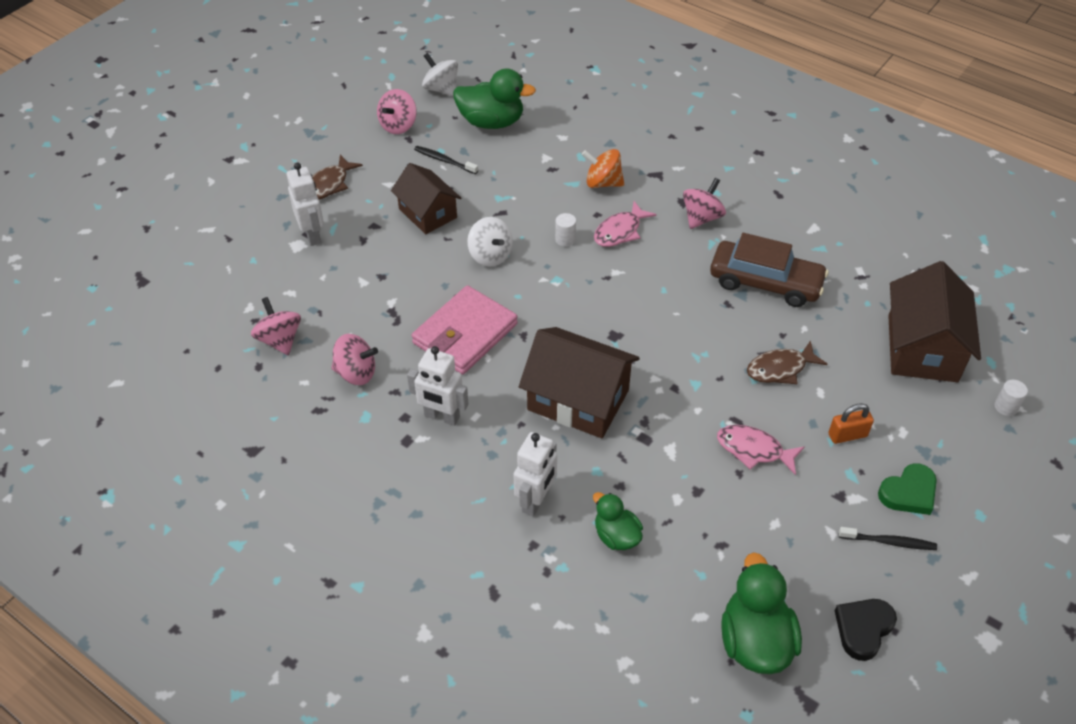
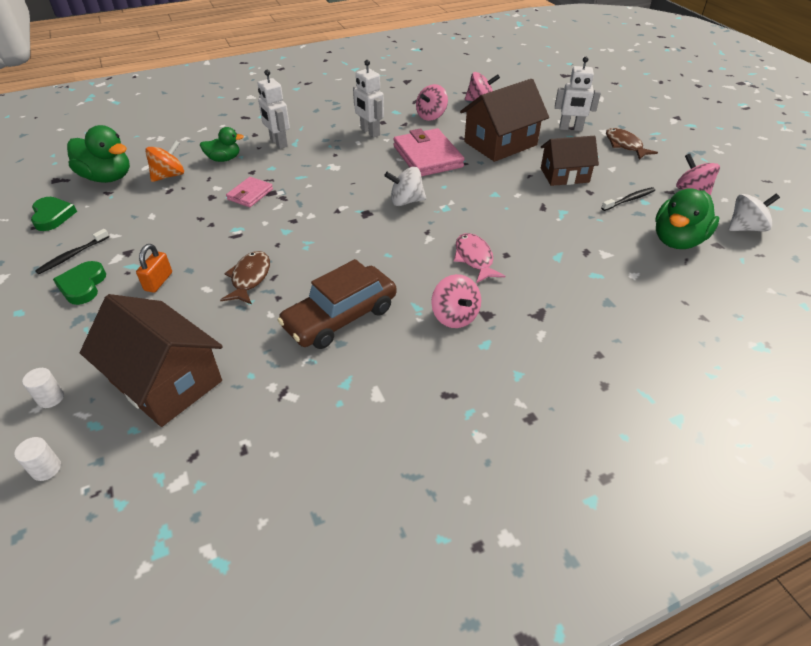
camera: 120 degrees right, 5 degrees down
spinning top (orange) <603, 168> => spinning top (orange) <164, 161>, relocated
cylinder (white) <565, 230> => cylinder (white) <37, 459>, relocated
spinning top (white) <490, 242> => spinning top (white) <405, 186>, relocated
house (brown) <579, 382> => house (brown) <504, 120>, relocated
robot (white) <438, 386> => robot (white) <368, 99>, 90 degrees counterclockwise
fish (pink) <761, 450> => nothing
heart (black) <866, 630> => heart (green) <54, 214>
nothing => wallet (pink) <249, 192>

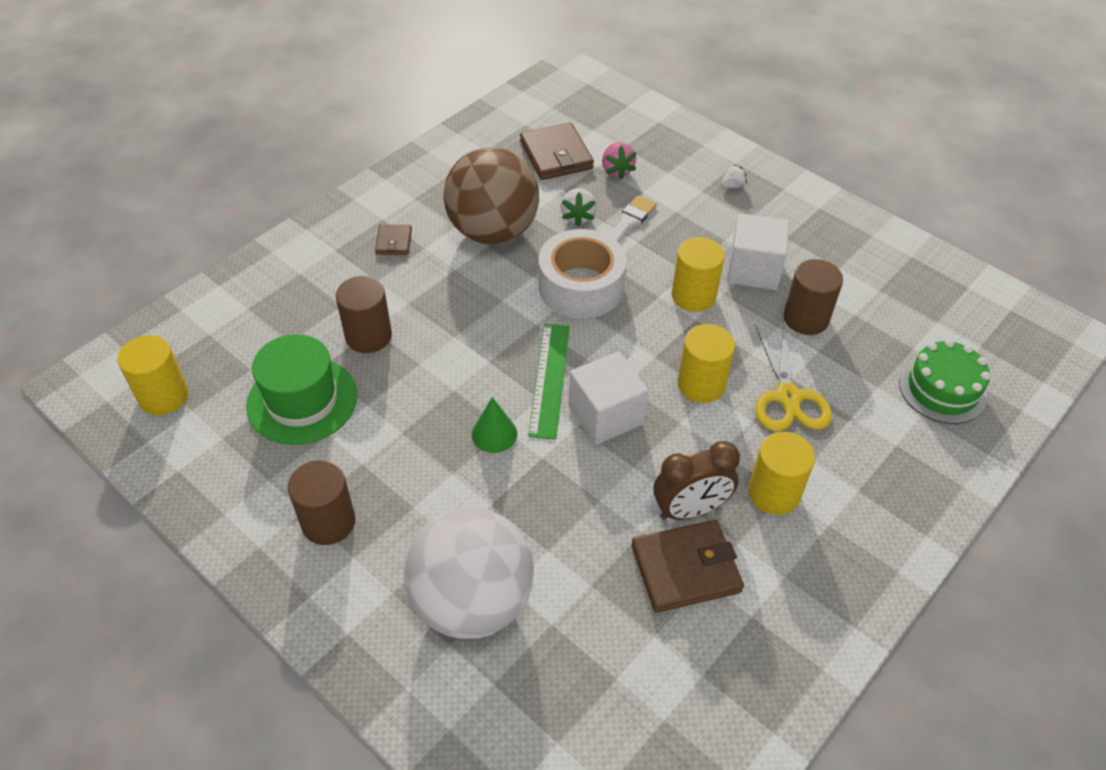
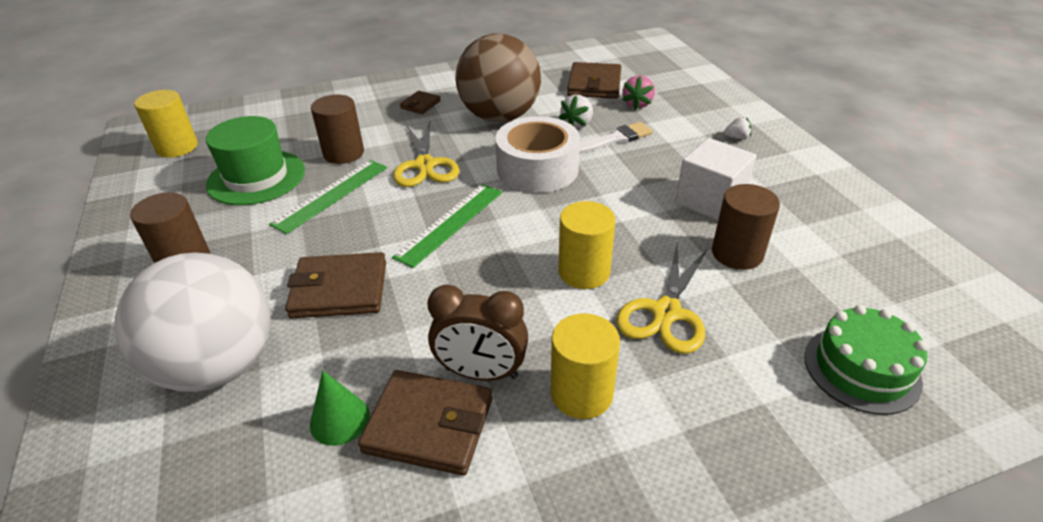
camera: 30 degrees right, 10 degrees down
cylinder (yellow) <698, 274> => nothing
cube (white) <608, 398> => nothing
cone (green) <494, 425> => cone (green) <340, 408>, relocated
nothing => scissors (yellow) <426, 154>
nothing => ruler (green) <328, 197>
nothing => wallet (brown) <335, 285>

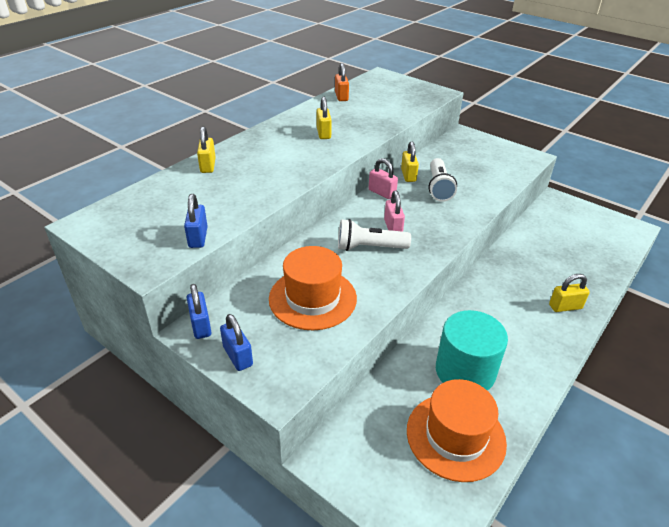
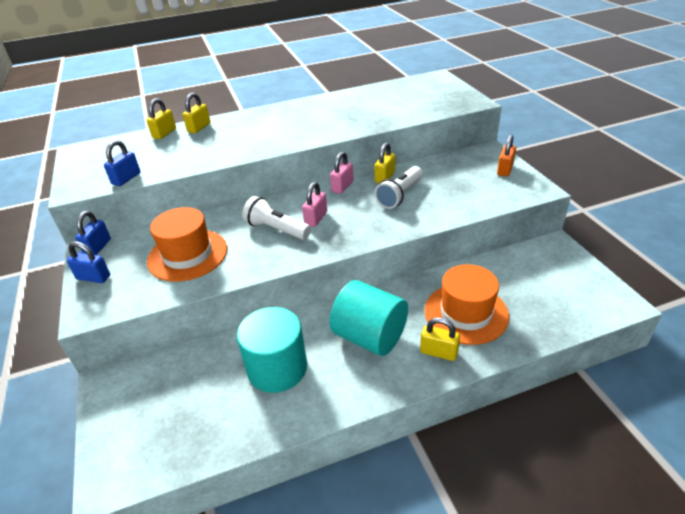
camera: 35 degrees right, 0 degrees up
padlock (orange) <342, 82> => padlock (orange) <506, 156>, relocated
padlock (yellow) <324, 118> => padlock (yellow) <161, 118>, relocated
padlock (pink) <383, 178> => padlock (pink) <342, 173>, 45 degrees clockwise
padlock (blue) <236, 342> => padlock (blue) <88, 262>, 75 degrees counterclockwise
hat (orange) <457, 430> => hat (orange) <467, 304>, relocated
nothing => cylinder (turquoise) <368, 318>

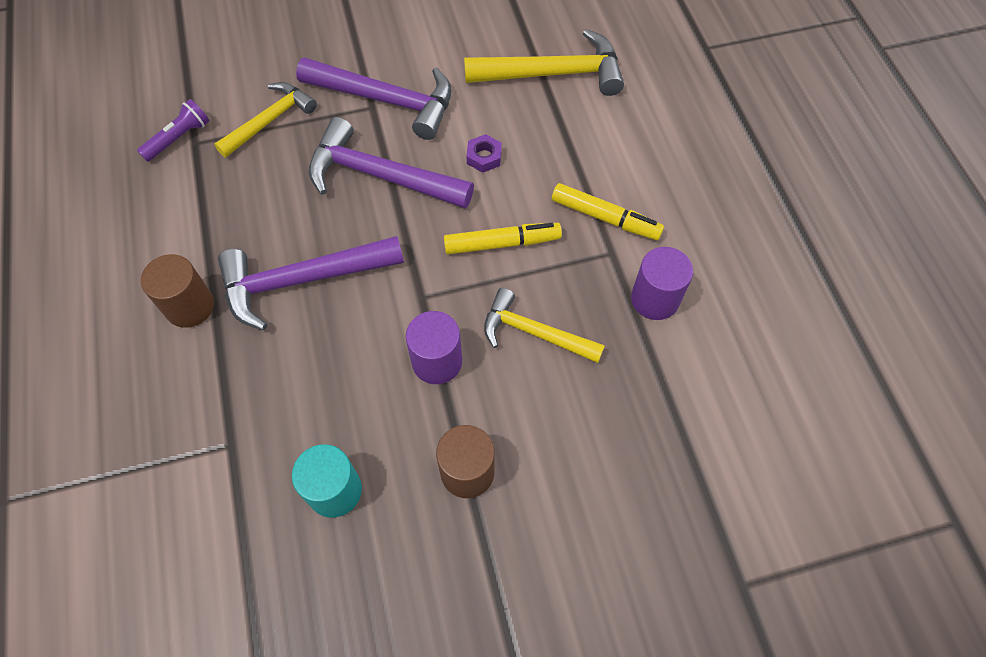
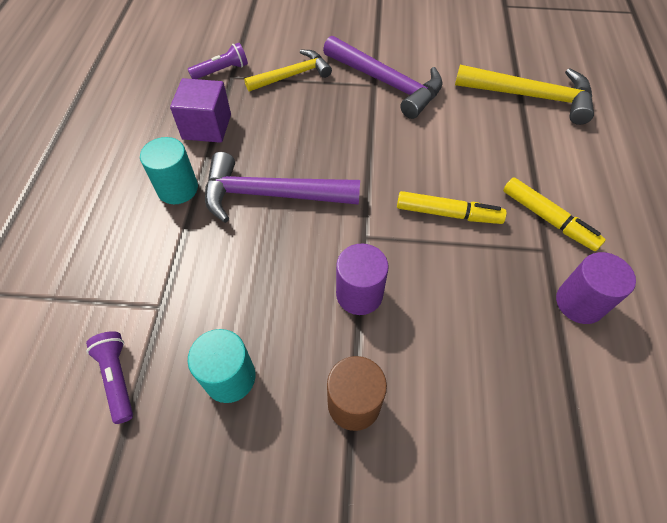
camera: 20 degrees right, 5 degrees down
hammer (purple) <391, 163> => nothing
nut (purple) <484, 153> => nothing
cylinder (brown) <177, 291> => cylinder (turquoise) <169, 170>
hammer (yellow) <544, 325> => nothing
nothing => cube (purple) <200, 110>
nothing => flashlight (purple) <109, 377>

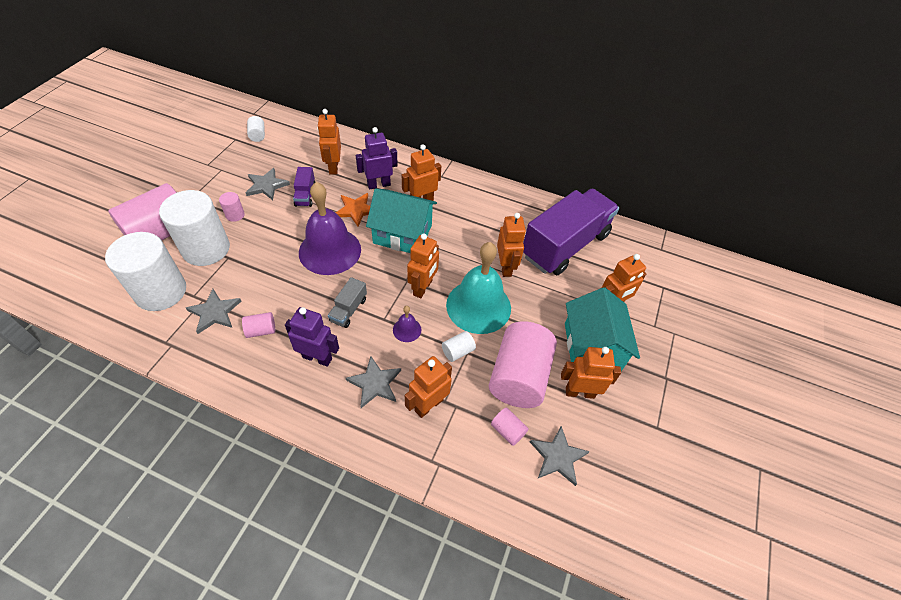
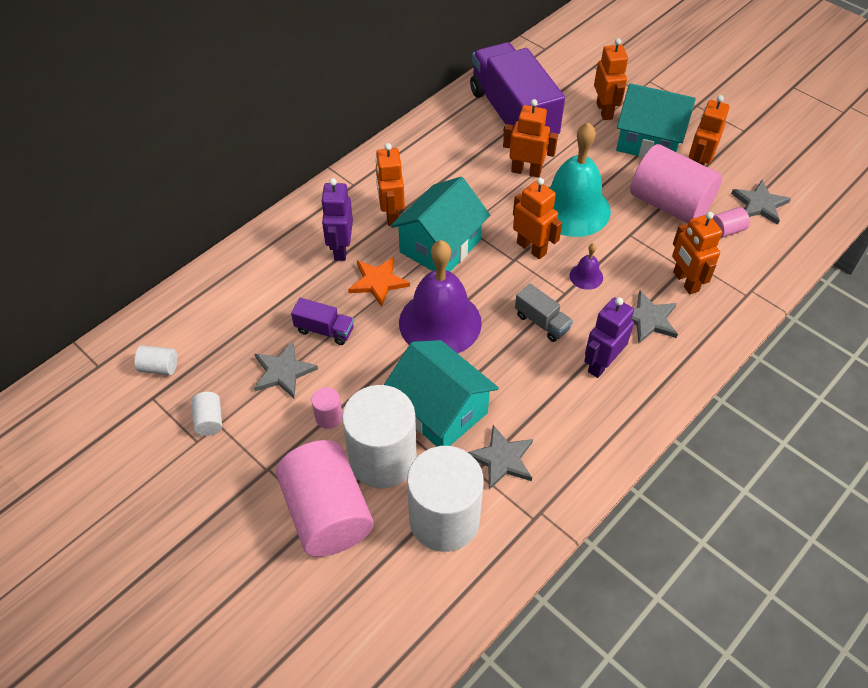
camera: 65 degrees left, 0 degrees up
robot (orange) <329, 141> => nothing
cylinder (pink) <258, 325> => nothing
cylinder (white) <459, 346> => cylinder (white) <207, 414>, relocated
nothing => house (turquoise) <441, 393>

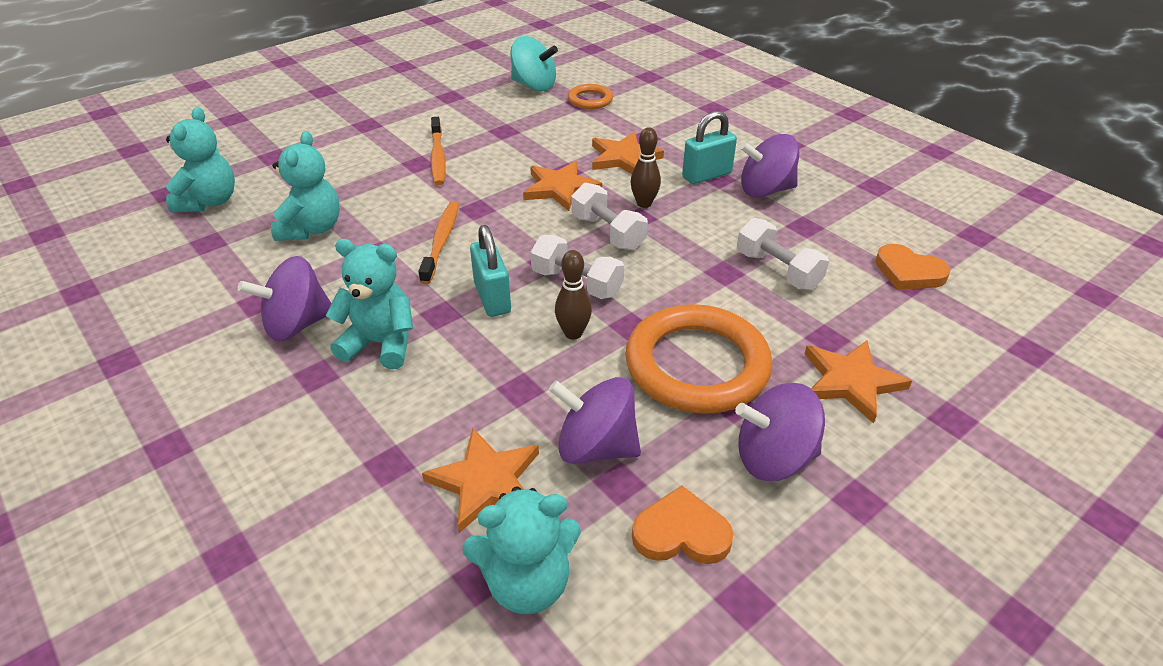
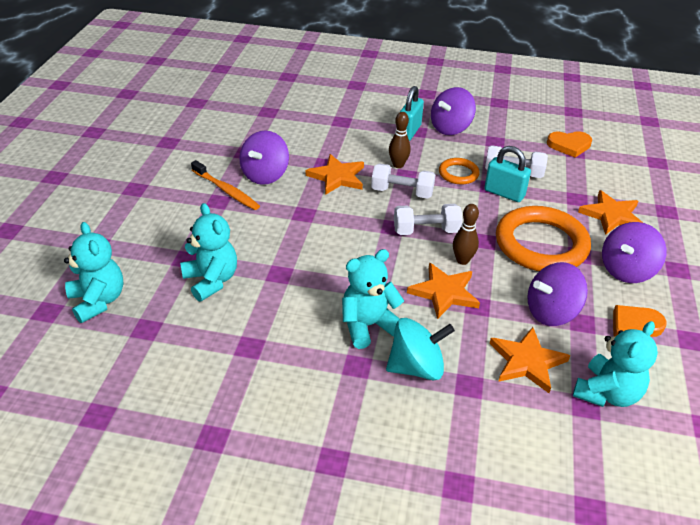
camera: 40 degrees left, 0 degrees up
spinning top (turquoise) <534, 63> => spinning top (turquoise) <420, 349>, relocated
ring (orange) <590, 96> => ring (orange) <459, 171>, relocated
star (orange) <628, 153> => star (orange) <443, 291>, relocated
toothbrush (orange) <438, 242> => nothing
padlock (turquoise) <490, 271> => padlock (turquoise) <507, 174>, relocated
spinning top (purple) <285, 298> => spinning top (purple) <264, 157>, relocated

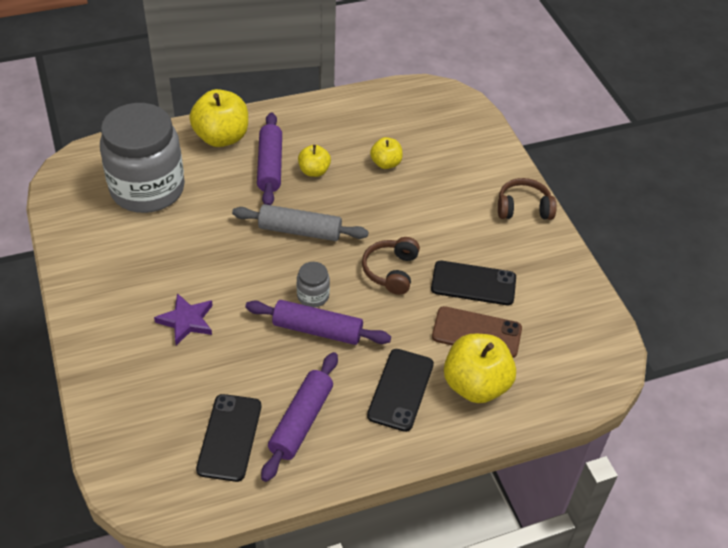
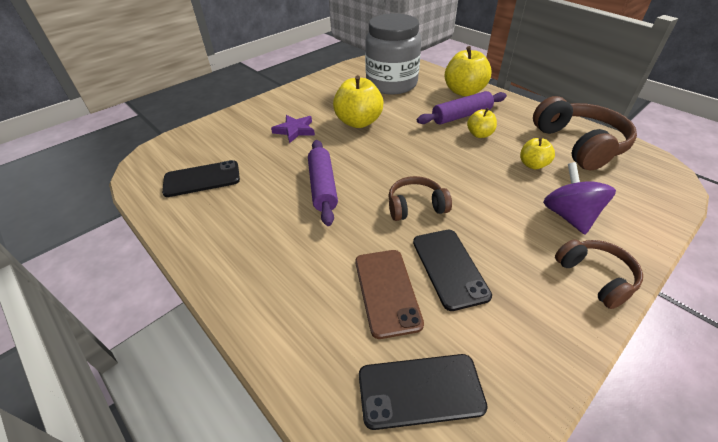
camera: 70 degrees right, 5 degrees down
rolling pin (grey) <300, 222> => nothing
jar (grey) <313, 284> => nothing
apple (yellow) <480, 368> => apple (yellow) <358, 101>, relocated
phone (black) <400, 390> => phone (black) <423, 392>, relocated
rolling pin (purple) <299, 417> => nothing
nothing => headphones (brown) <585, 133>
nothing => spinning top (purple) <579, 198>

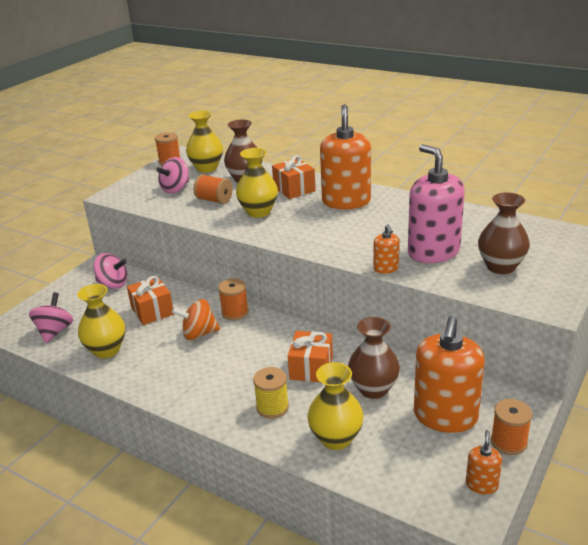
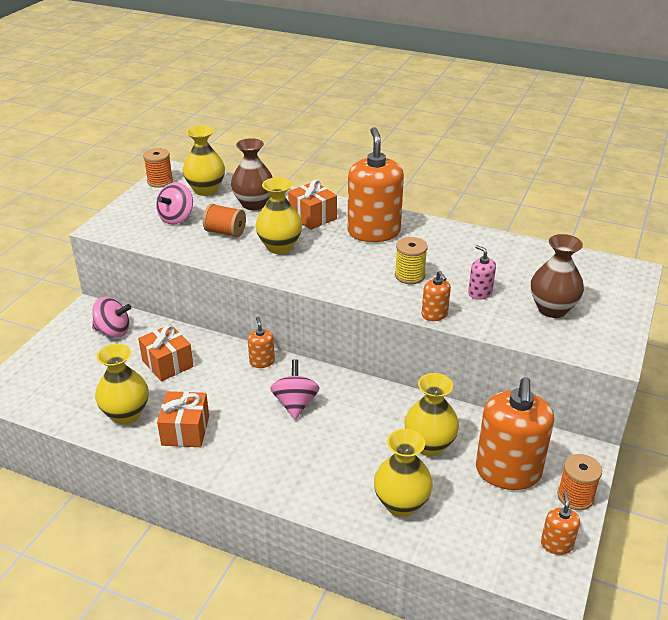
camera: 10 degrees left, 5 degrees up
soap dispenser (pink) <436, 203> => soap dispenser (pink) <482, 272>, x0.45
spool (orange) <233, 299> => soap dispenser (orange) <261, 342>
spinning top (pink) <51, 317> => spinning top (pink) <295, 389>, relocated
spinning top (orange) <196, 319> => nothing
vase (brown) <374, 358> => vase (yellow) <432, 414>
gift (orange) <310, 356> => gift (orange) <183, 419>, relocated
spool (yellow) <271, 393> => spool (yellow) <411, 260>, relocated

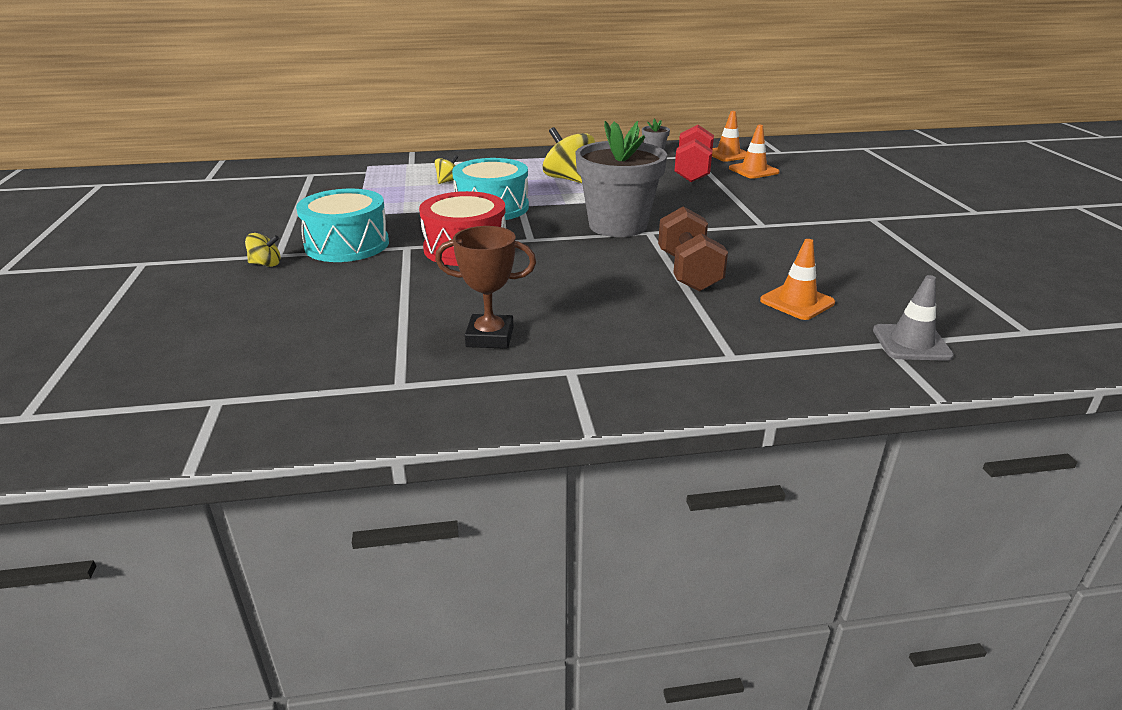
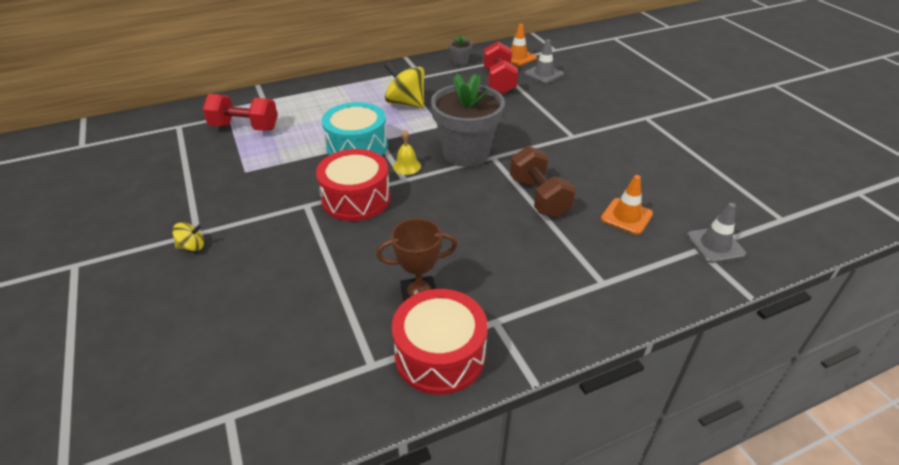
camera: 15 degrees left, 10 degrees up
traffic cone (orange) <754, 152> => traffic cone (grey) <544, 61>
spinning top (yellow) <446, 169> => nothing
drum (turquoise) <342, 225> => nothing
nothing => dumbbell (red) <240, 112>
nothing => bell (yellow) <407, 152>
nothing => drum (red) <440, 342>

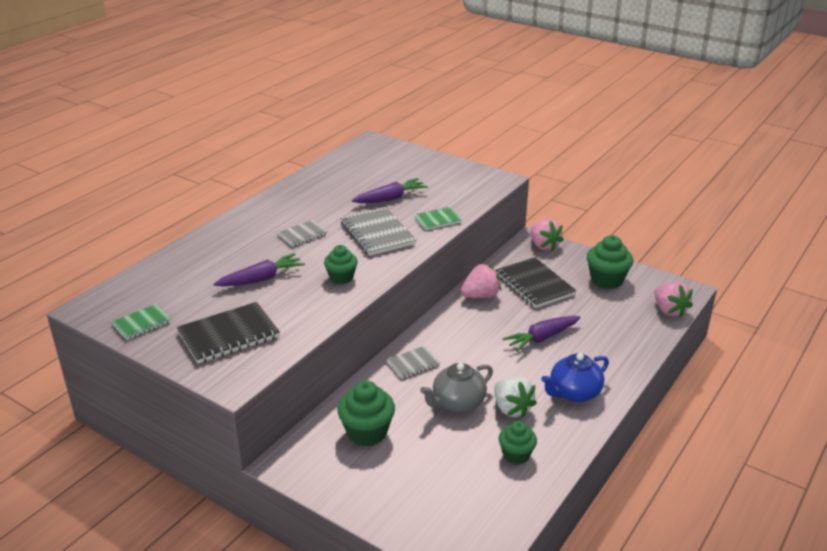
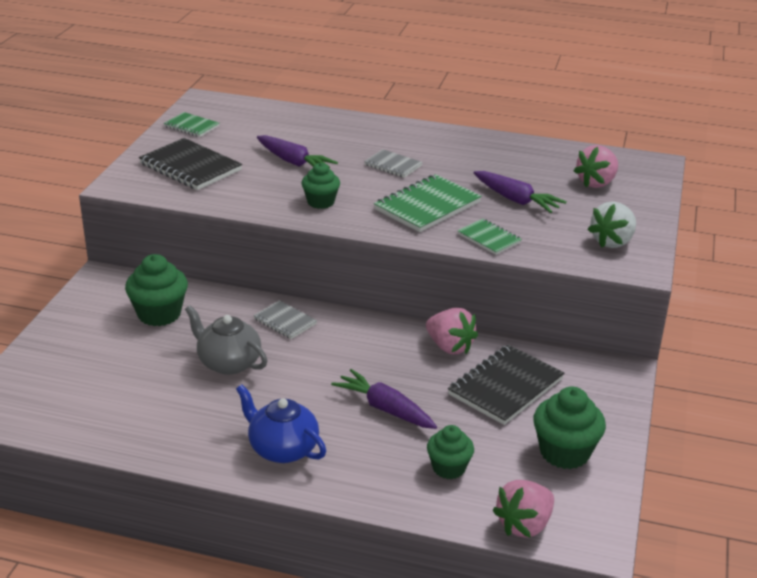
camera: 70 degrees right, 0 degrees up
notebook (grey) <379, 231> => notebook (green) <428, 203>
strawberry (pink) <546, 235> => strawberry (pink) <596, 166>, relocated
strawberry (white) <515, 397> => strawberry (white) <612, 224>, relocated
cupcake (green) <517, 442> => cupcake (green) <450, 452>, relocated

